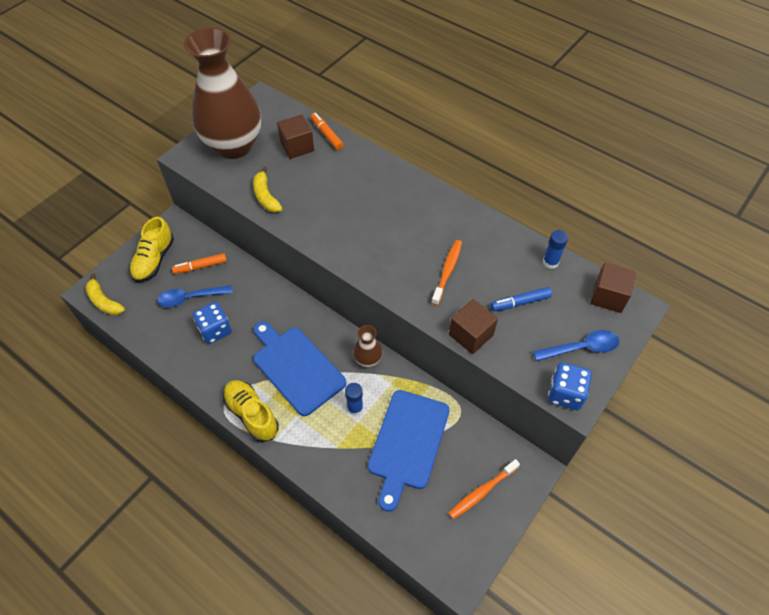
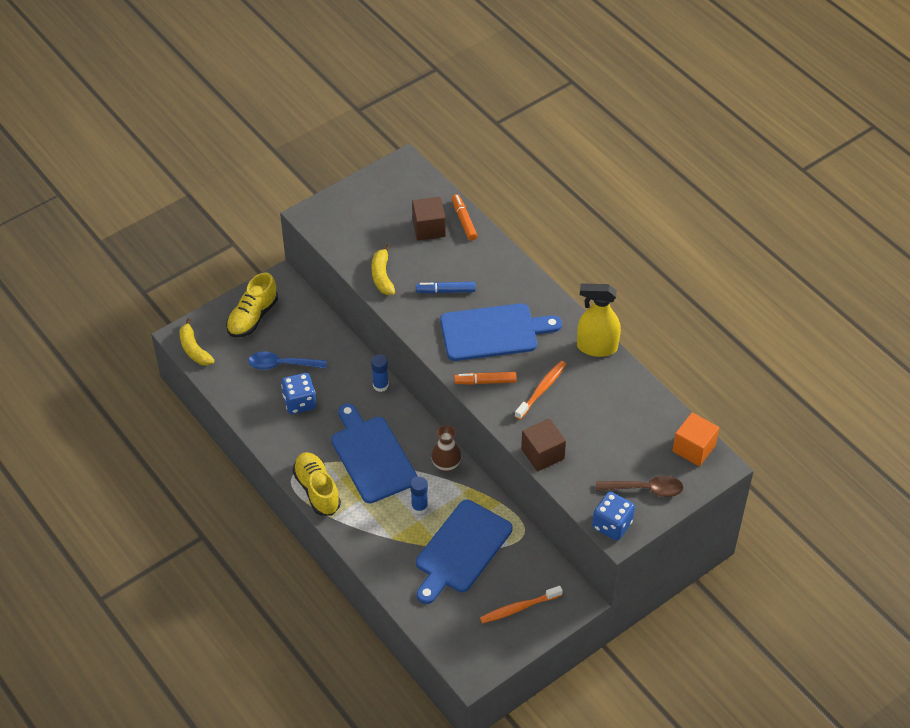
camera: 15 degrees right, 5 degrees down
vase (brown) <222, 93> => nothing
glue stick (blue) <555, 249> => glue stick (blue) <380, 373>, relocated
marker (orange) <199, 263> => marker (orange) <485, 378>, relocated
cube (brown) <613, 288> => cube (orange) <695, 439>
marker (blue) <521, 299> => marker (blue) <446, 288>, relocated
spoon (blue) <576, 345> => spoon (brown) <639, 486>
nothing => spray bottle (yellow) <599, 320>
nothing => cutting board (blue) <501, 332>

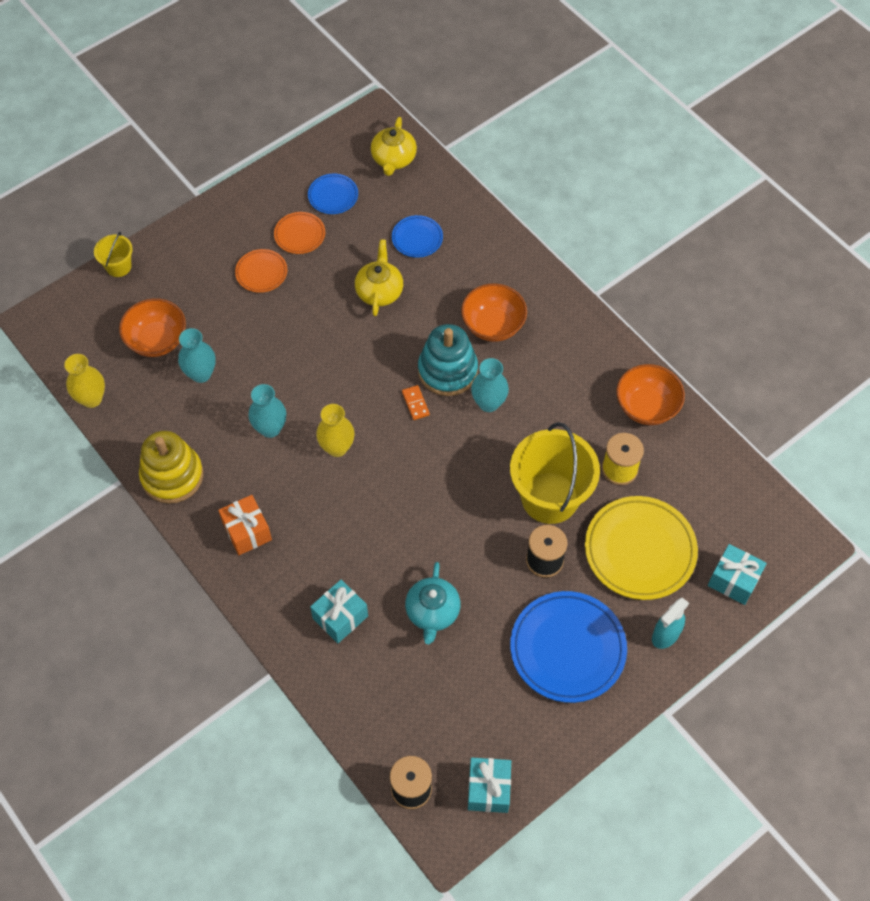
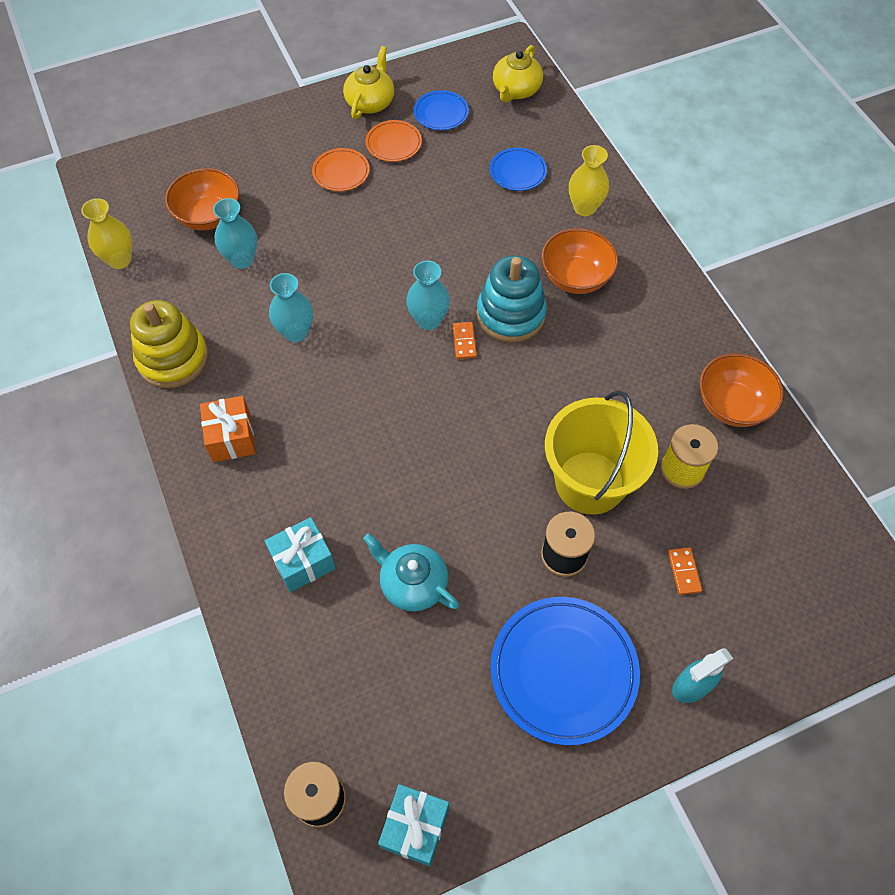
camera: 15 degrees right, 0 degrees up
bucket (yellow) <113, 254> => nothing
teapot (yellow) <379, 277> => teapot (yellow) <368, 82>, relocated
vase (turquoise) <490, 385> => vase (turquoise) <428, 295>, relocated
vase (yellow) <335, 430> => vase (yellow) <589, 180>, relocated
plate (yellow) <641, 548> => domino (orange) <685, 571>
gift (turquoise) <737, 574> => nothing
teapot (turquoise) <433, 603> => teapot (turquoise) <411, 572>, 105 degrees clockwise

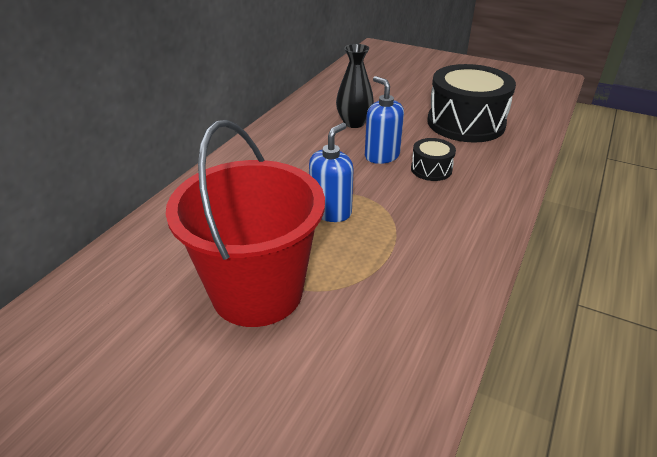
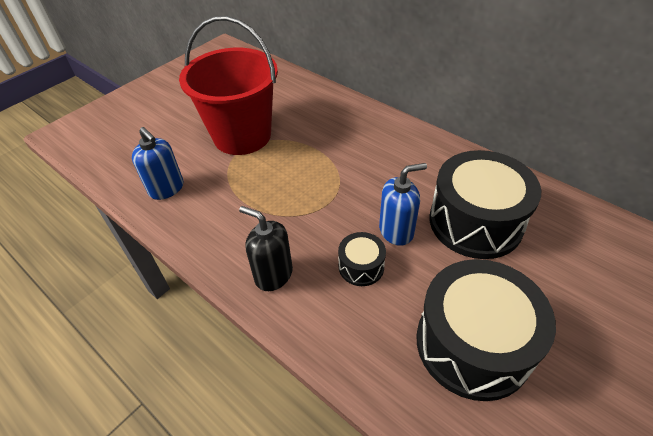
camera: 105 degrees right, 10 degrees up
vase (black) <355, 86> => drum (black) <485, 204>
soap dispenser (blue) <331, 172> => soap dispenser (blue) <157, 163>, relocated
nothing => soap dispenser (black) <266, 248>

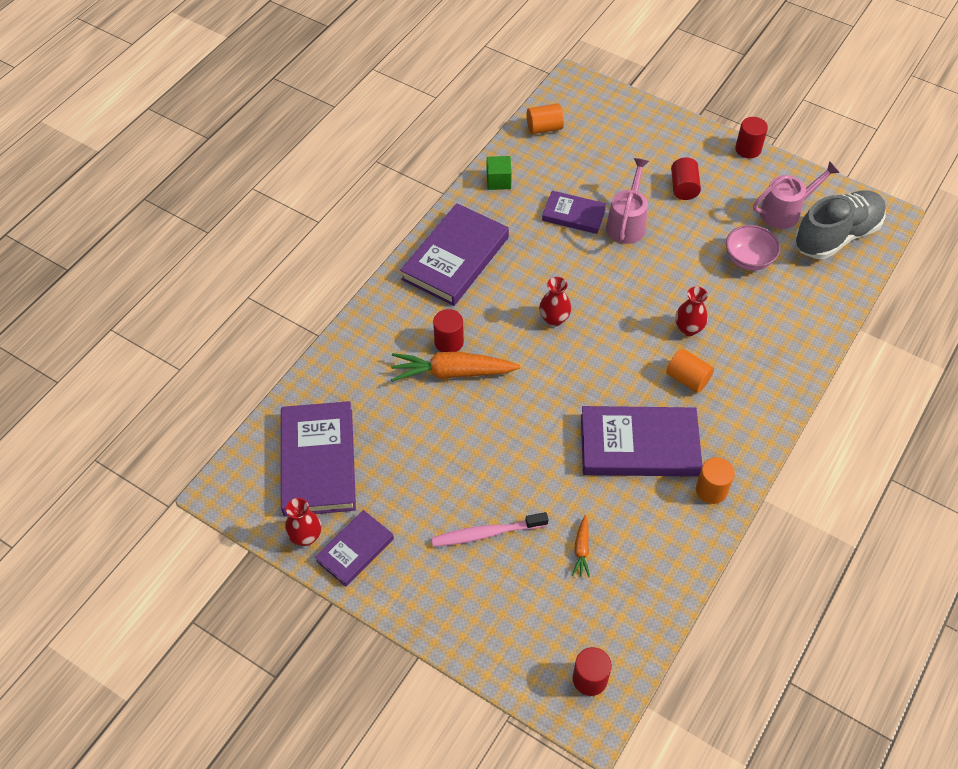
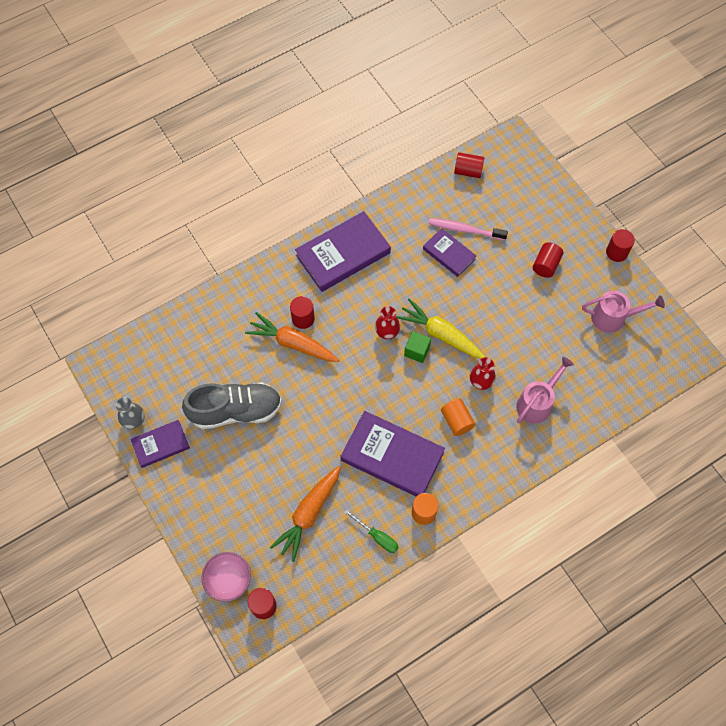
camera: 25 degrees right, 10 degrees up
cylinder (orange) <545, 118> => cylinder (red) <469, 165>
cube (green) <499, 173> => cube (green) <417, 347>, relocated
watering can (pink) <627, 201> => watering can (pink) <545, 390>, relocated
shoe (grey) <840, 224> => shoe (grey) <232, 405>, relocated
bowl (pink) <753, 248> => bowl (pink) <226, 577>, relocated
book (purple) <318, 459> => nothing
vase (red) <303, 522> => vase (grey) <130, 413>
toothbrush (pink) <489, 529> => toothbrush (pink) <468, 229>, relocated
carrot (orange) <581, 546> => carrot (orange) <305, 514>, x2.08
nothing => carrot (yellow) <440, 328>
nothing => screwdriver (green) <371, 531>

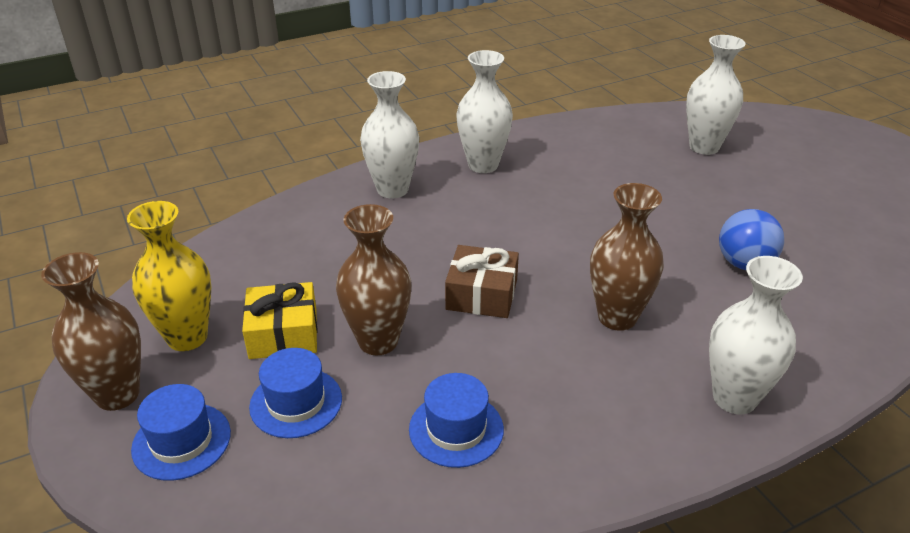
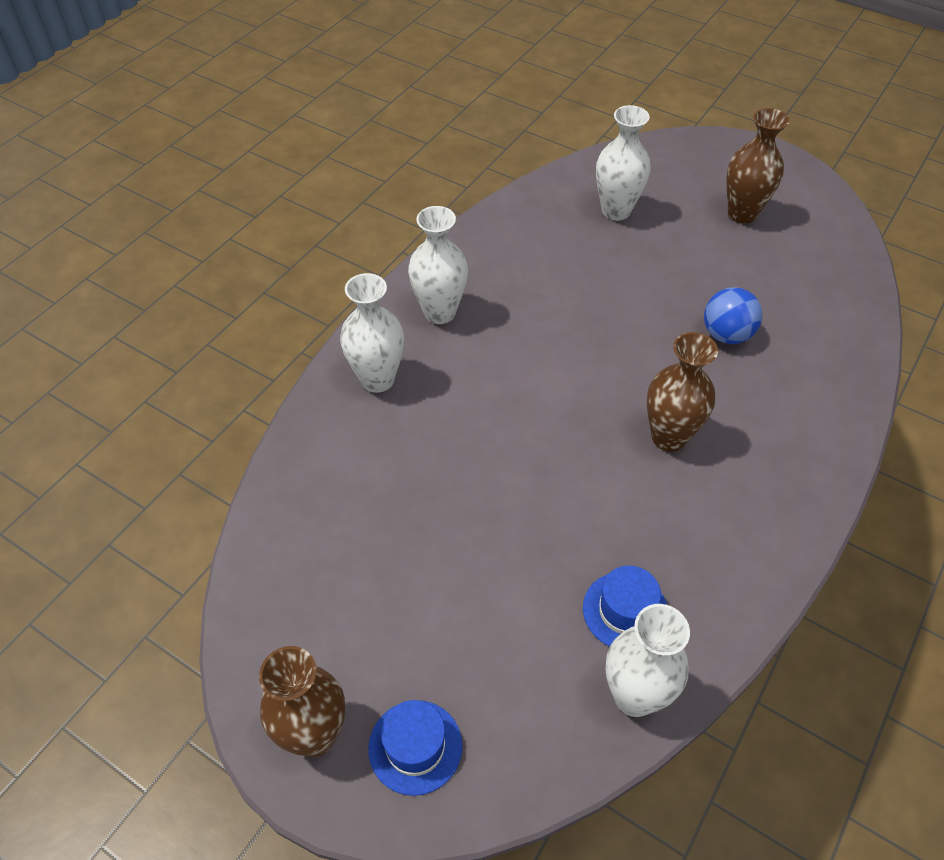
camera: 30 degrees left, 15 degrees up
vase (yellow) <169, 276> => nothing
vase (brown) <374, 279> => vase (brown) <758, 166>, relocated
gift (brown) <482, 281> => nothing
vase (white) <756, 335> => vase (white) <647, 660>, relocated
gift (yellow) <279, 320> => nothing
hat (blue) <295, 393> => nothing

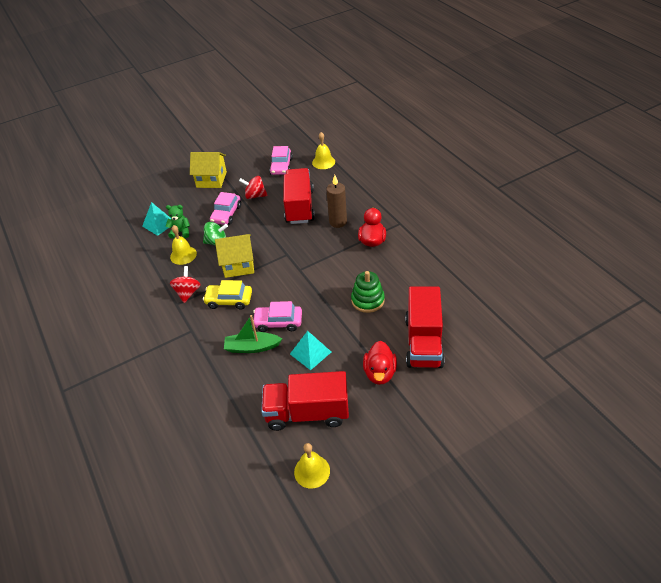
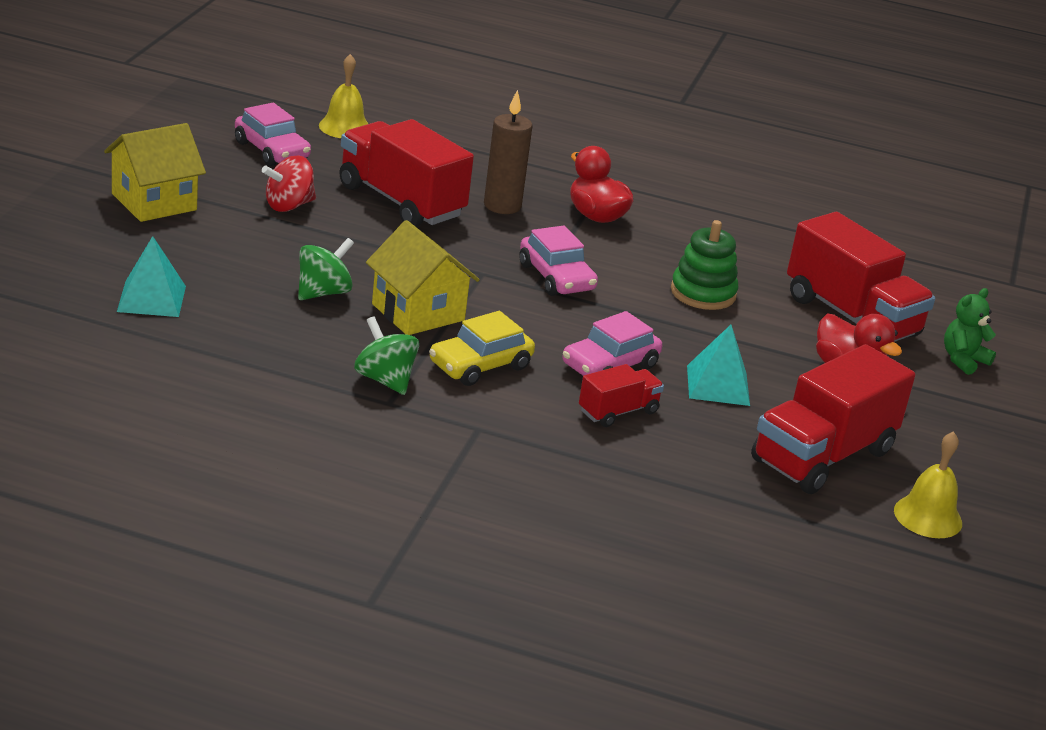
camera: 50 degrees left, 15 degrees down
car (pink) <225, 208> => car (pink) <558, 260>, relocated
teddy bear (green) <177, 222> => teddy bear (green) <970, 331>, relocated
bell (yellow) <183, 245> => nothing
house (yellow) <234, 256> => house (yellow) <423, 277>, 75 degrees counterclockwise
spinning top (red) <185, 284> => spinning top (green) <386, 355>
boat (green) <253, 334> => truck (red) <621, 395>

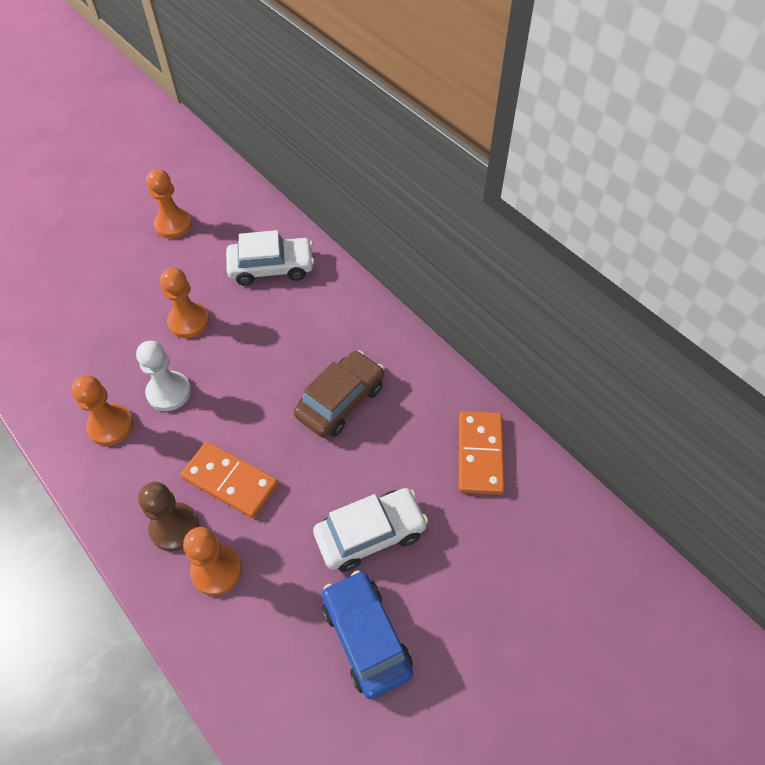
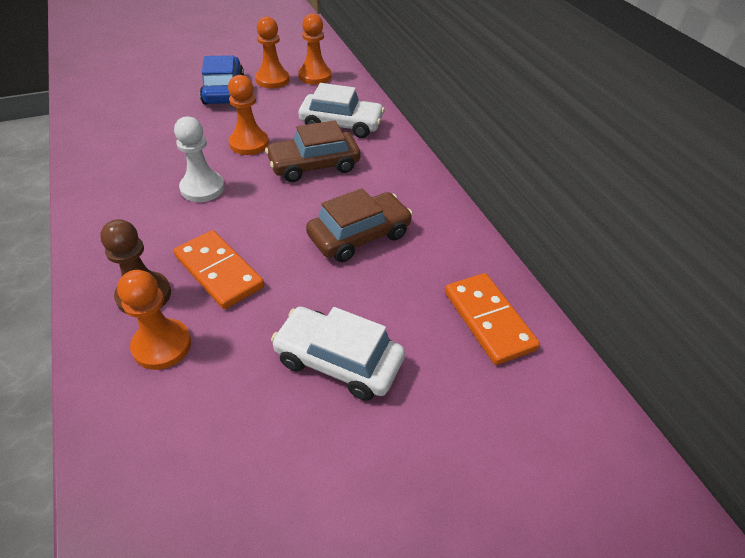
camera: 15 degrees right, 10 degrees down
pawn (orange) <102, 410> => pawn (orange) <314, 49>, relocated
domino (orange) <482, 453> => domino (orange) <492, 319>, 45 degrees counterclockwise
car (white) <370, 530> => car (white) <338, 354>, 150 degrees counterclockwise
car (blue) <367, 635> => car (blue) <222, 80>, relocated
nothing => car (brown) <312, 151>

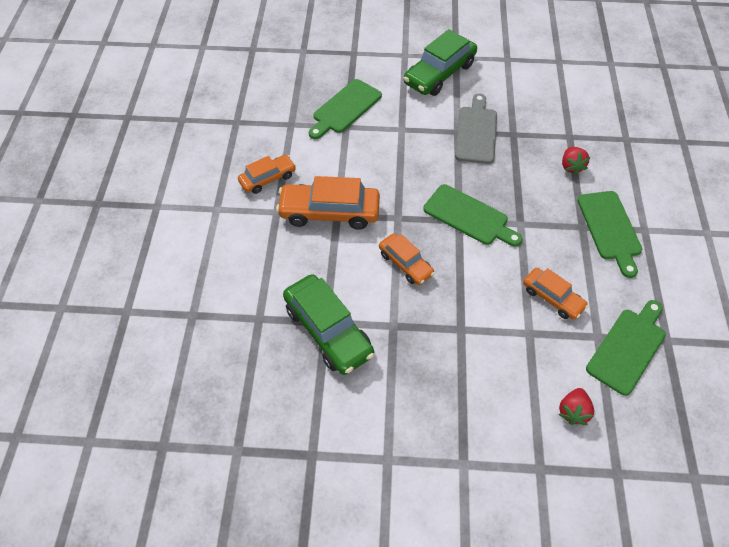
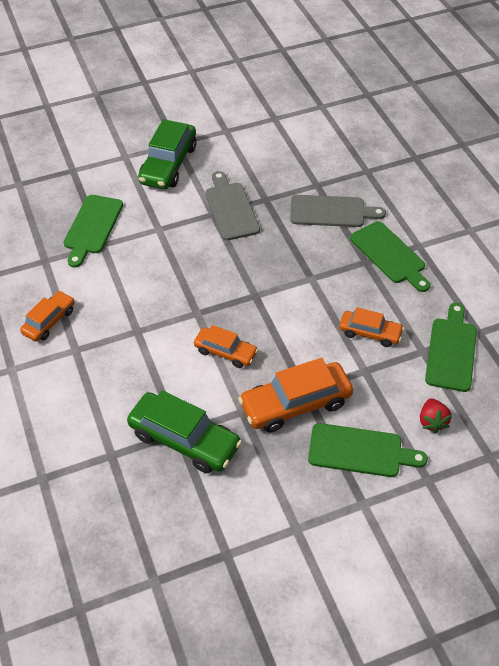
camera: 25 degrees left, 5 degrees down
strawberry (red) <576, 161> => cutting board (grey) <338, 211>
car (orange) <328, 203> => car (orange) <295, 395>, relocated
cutting board (green) <473, 215> => cutting board (green) <368, 450>, relocated

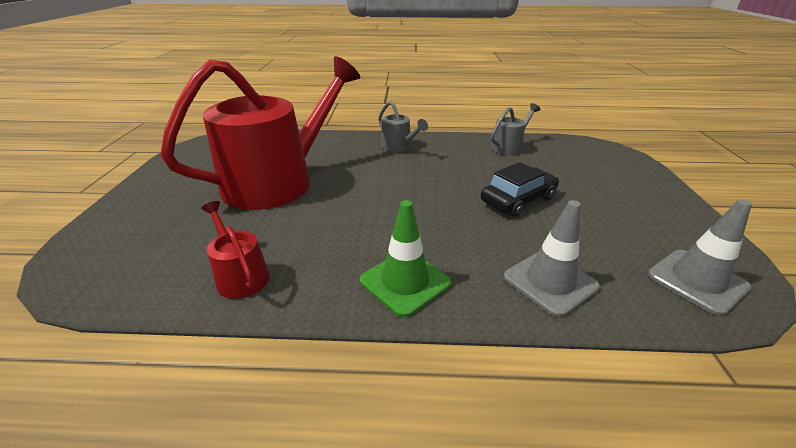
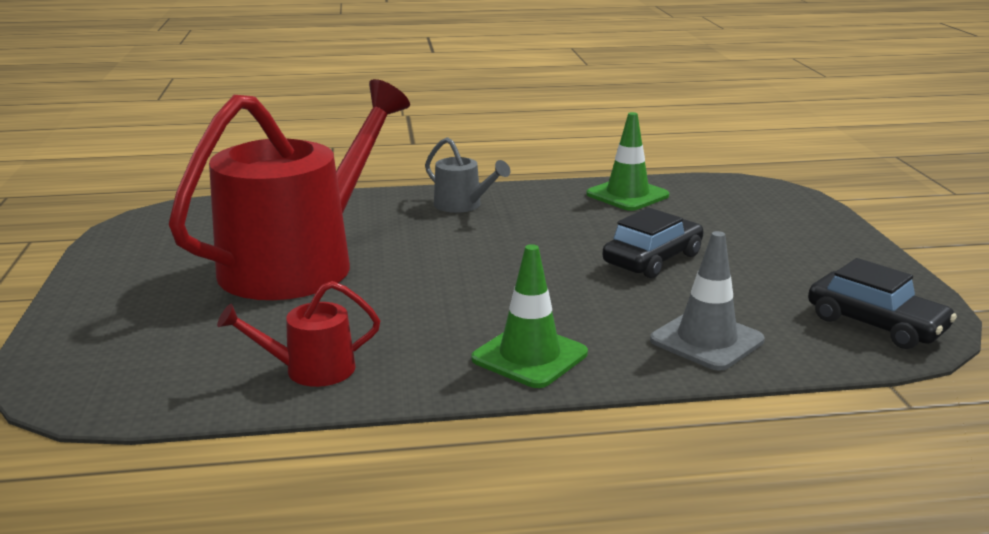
camera: 10 degrees left, 10 degrees down
watering can (grey) <516, 129> => traffic cone (green) <627, 161>
traffic cone (grey) <700, 257> => car (black) <882, 303>
watering can (red) <235, 250> => watering can (red) <298, 334>, 60 degrees counterclockwise

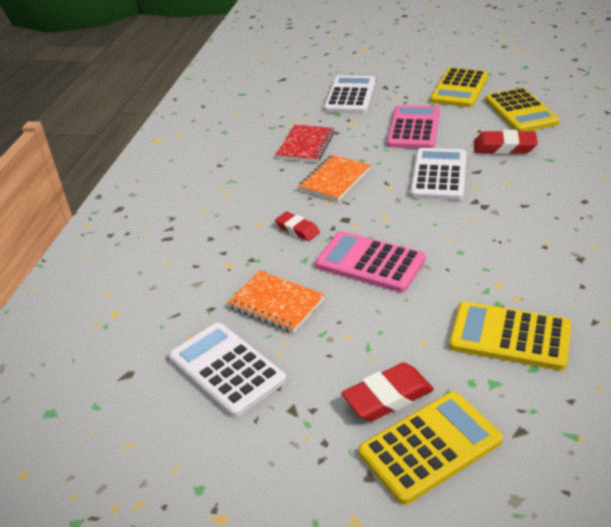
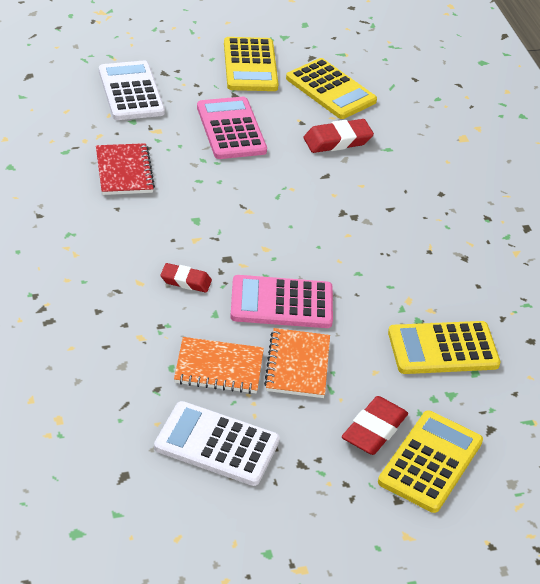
camera: 35 degrees left, 5 degrees up
calculator (white) <438, 174> => nothing
notebook (orange) <334, 178> => notebook (orange) <297, 363>, relocated

